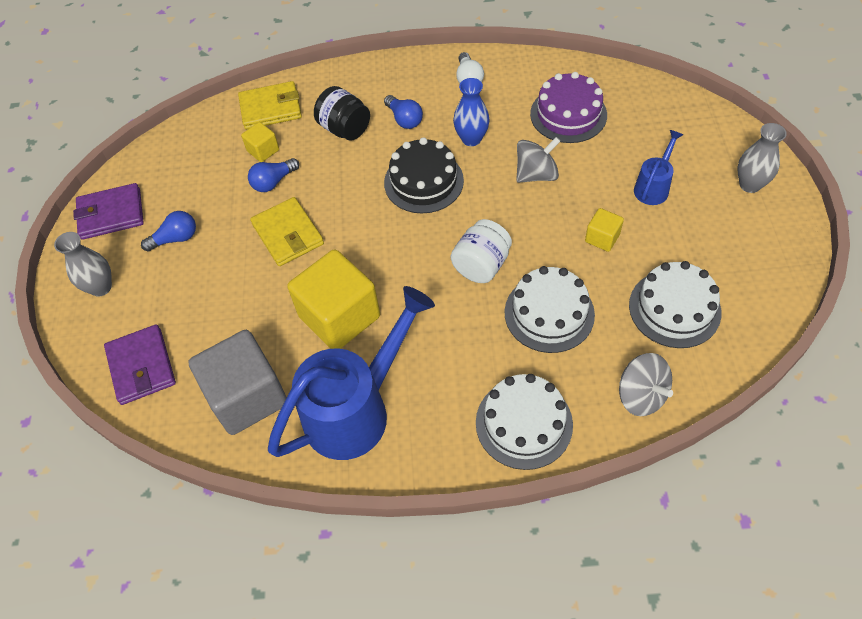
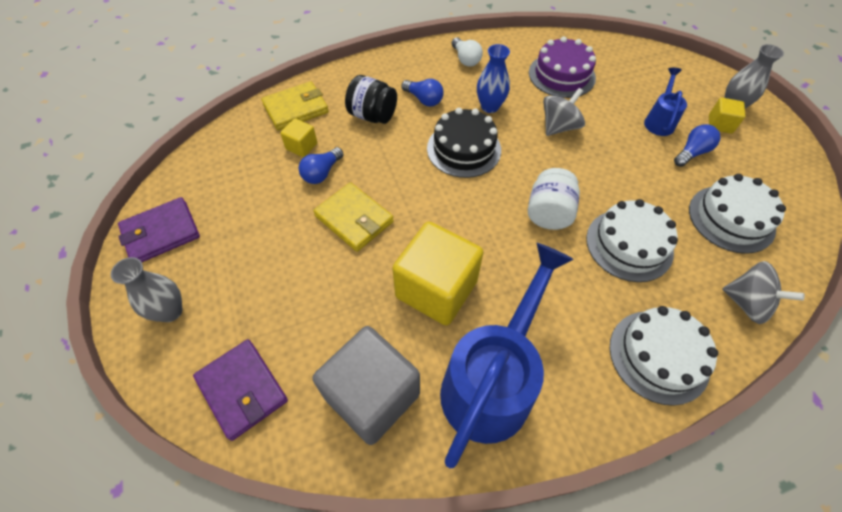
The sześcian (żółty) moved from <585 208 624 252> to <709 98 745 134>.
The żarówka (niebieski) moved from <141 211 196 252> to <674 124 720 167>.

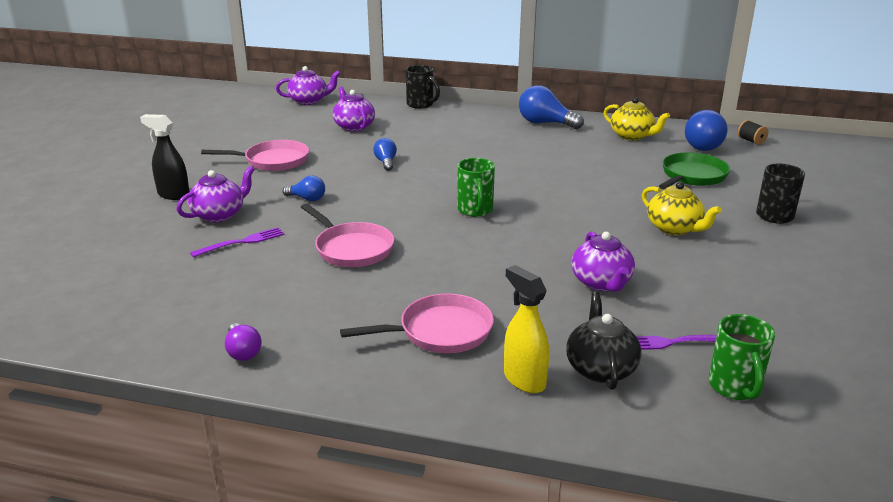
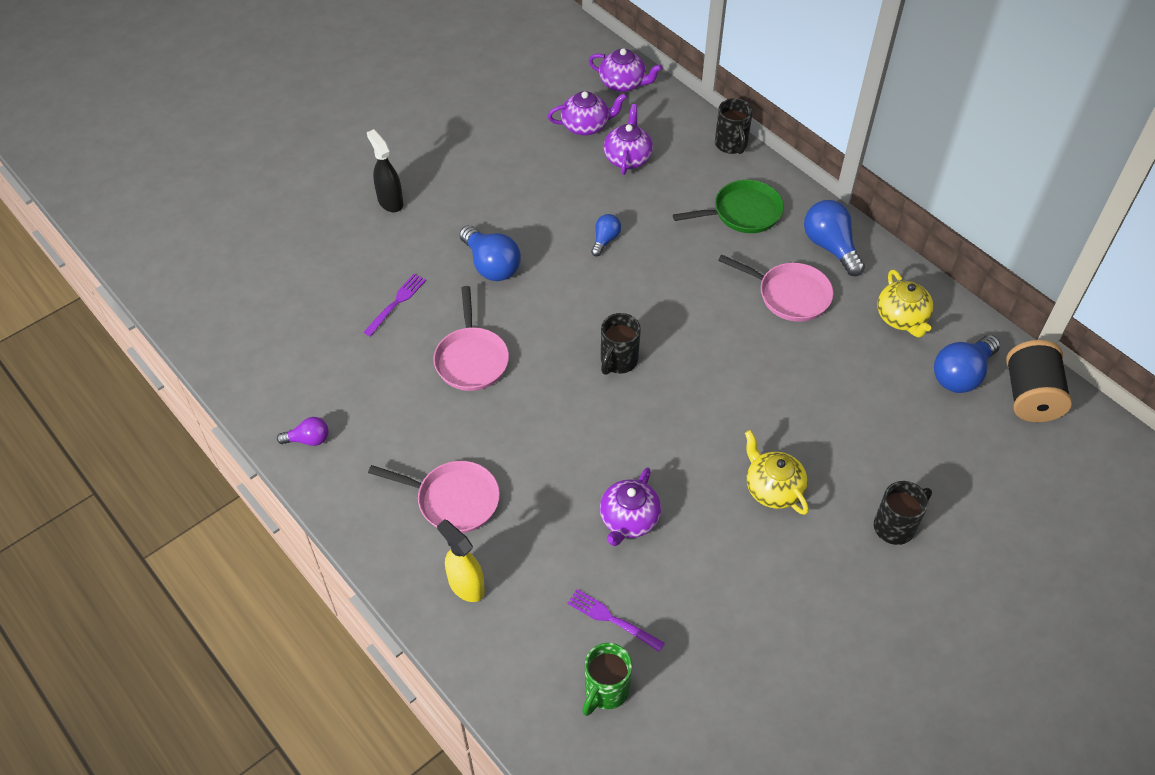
The szpulka (czarny) at <738 120 768 145> changed to 2.19 times the size.
The patelnia (różowy) moved from <201 140 309 171> to <718 255 833 322>.
The patelnia (zielony) moved from <659 152 730 189> to <673 180 784 233>.
The kubek (zielony) at <458 158 495 217> became the kubek (czarny) at <601 313 641 375>.
The imbryk (fioletowy) moved from <177 166 255 222> to <548 91 627 136>.
The żarówka (niebieski) at <283 176 325 201> changed to 1.79 times the size.
The imbryk (żółty) at <642 182 722 235> turned 150 degrees clockwise.
The widelec (fioletowy) at <190 227 284 257> turned 60 degrees counterclockwise.
The spryskiwacz (żółty) at <504 265 549 393> turned 45 degrees counterclockwise.
The imbryk (czarny) at <566 292 642 390> disappeared.
The żarówka (fioletowy) at <225 323 262 361> turned 105 degrees counterclockwise.

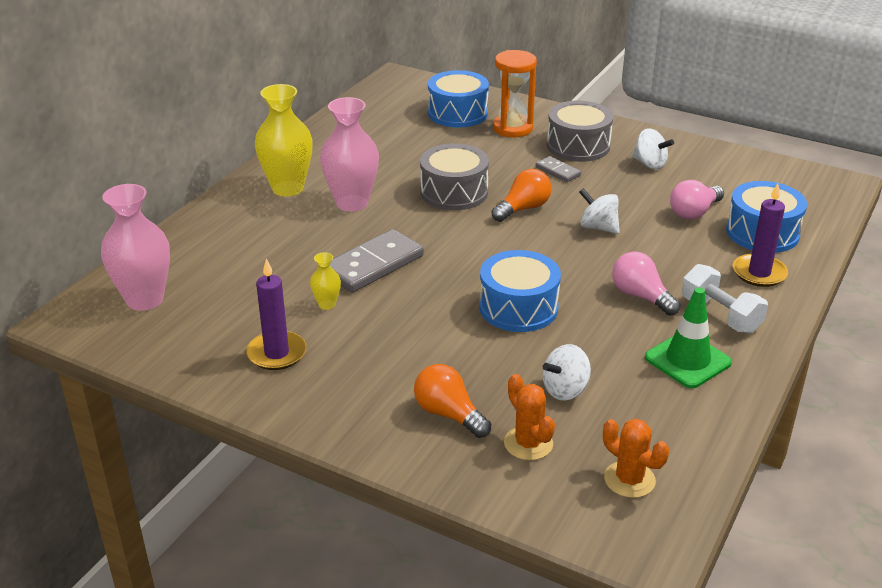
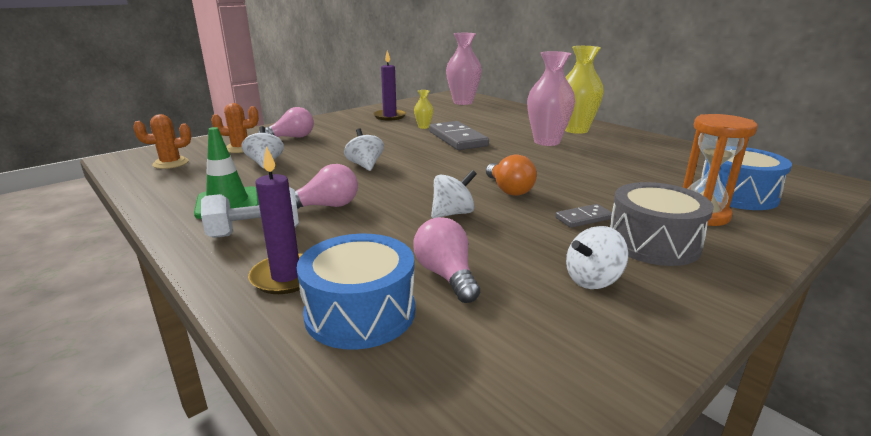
The bęben (szary) at <420 143 489 210> disappeared.
The bęben (niebieski) at <479 250 561 332> was replaced by the bączek (biały) at <344 128 384 171>.
The żarówka (pomarańczowy) at <414 364 491 438> became the żarówka (różowy) at <258 107 314 138>.

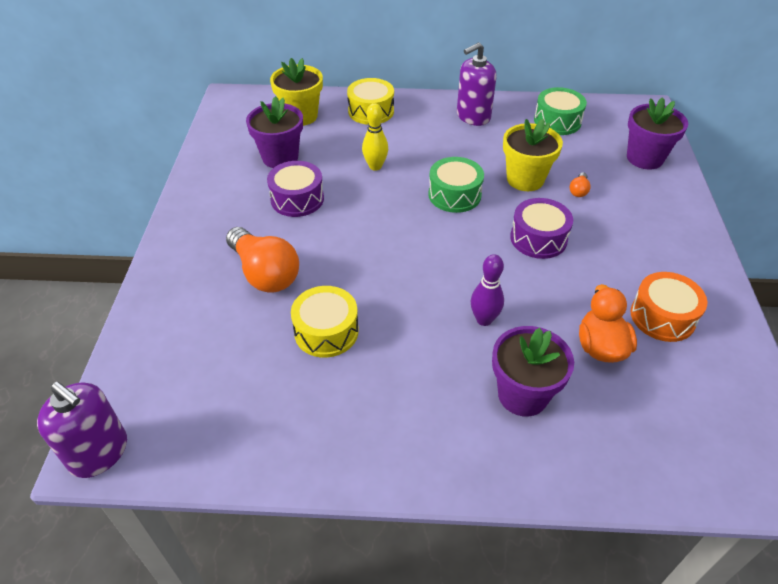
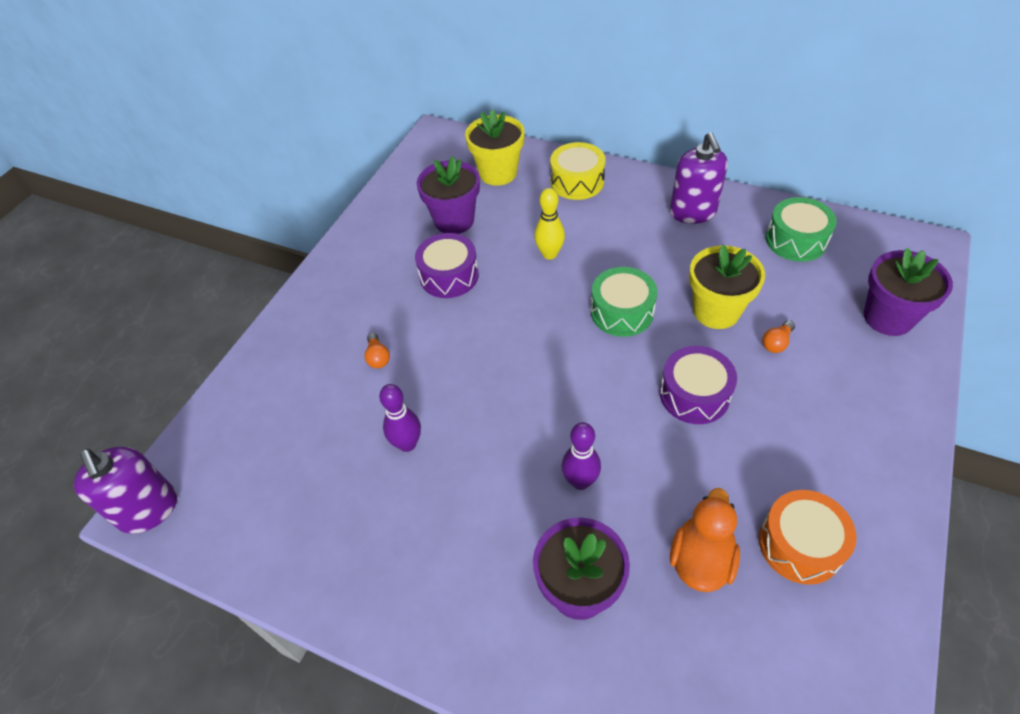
The dozownik mydła (fioletowy) at <457 42 496 126> turned 90 degrees counterclockwise.
The żarówka (pomarańczowy) at <226 227 299 293> changed to 0.42 times the size.
The bęben (żółty) at <291 286 359 358> was replaced by the kręgiel (fioletowy) at <379 384 421 452>.

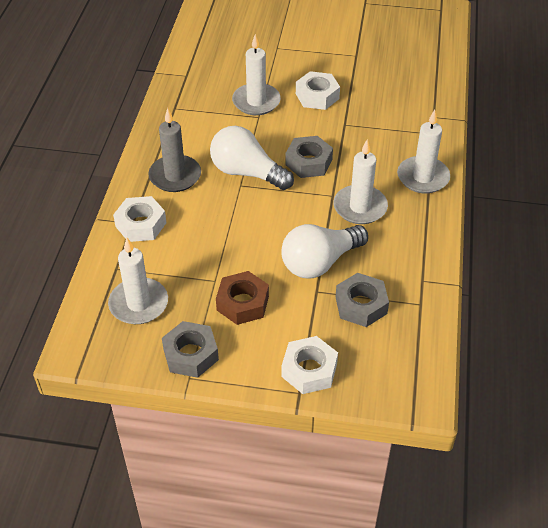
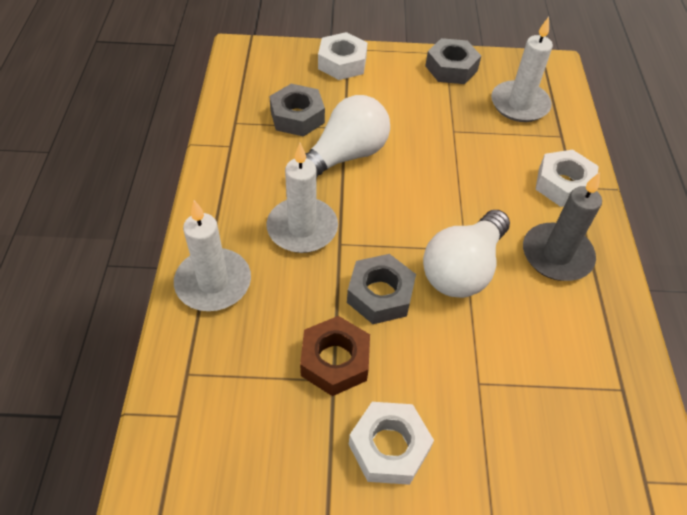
The świeca (biały) at <232 34 281 115> disappeared.
The żarówka (biały) at <210 126 294 190> turned 105 degrees clockwise.
The nakrętka (brązowy) moved from <216 271 269 325> to <300 316 370 396>.

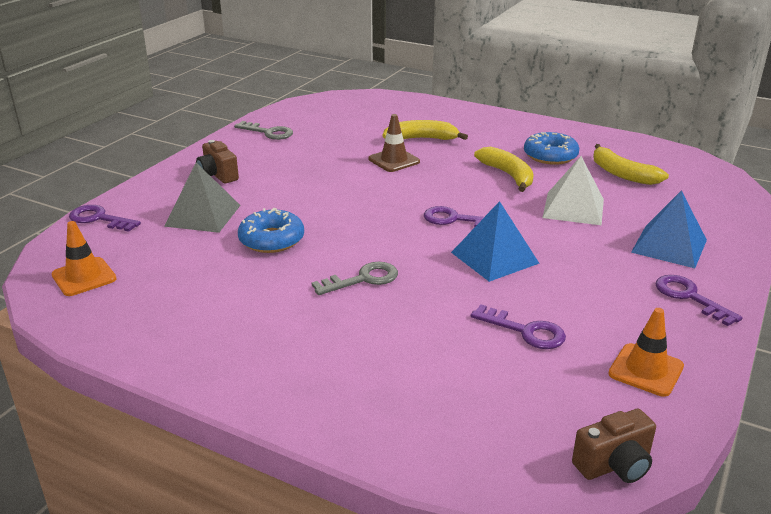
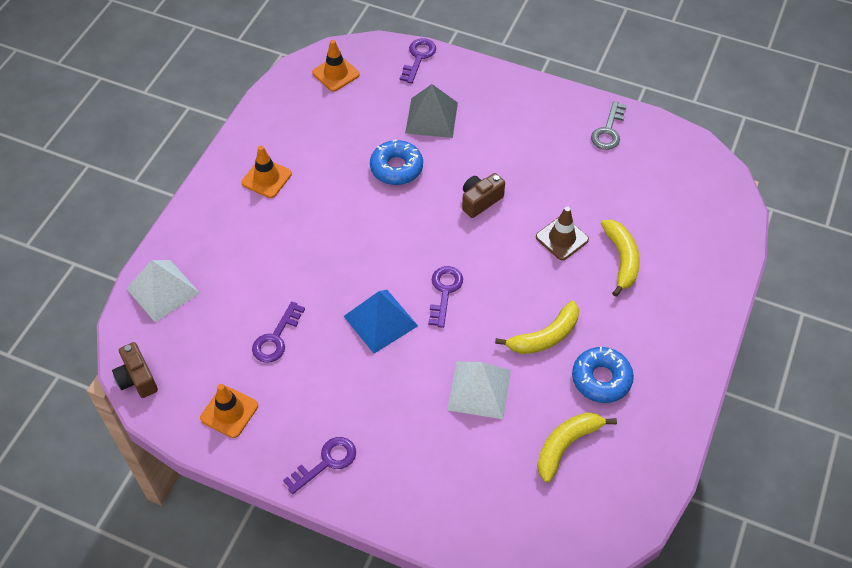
The aparat fotograficzny (brązowy) moved from <196 140 239 183> to <462 173 505 218>.
The piramida (niebieski) at <631 190 707 268> disappeared.
The klucz (szary) at <312 262 398 295> disappeared.
The pachołek (pomarańczowy) at <241 146 292 198> appeared.
The piramida (biały) at <126 260 200 323> appeared.

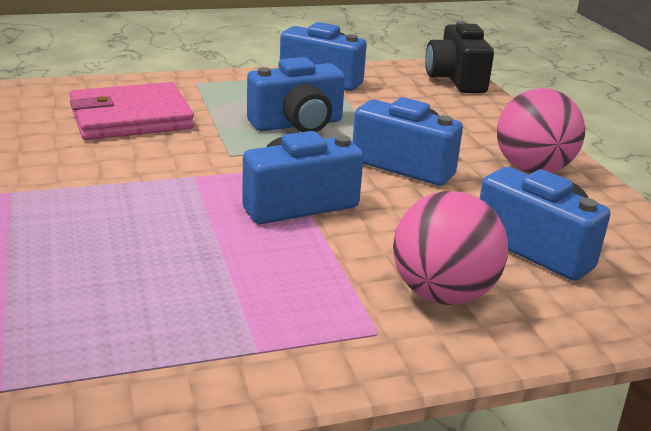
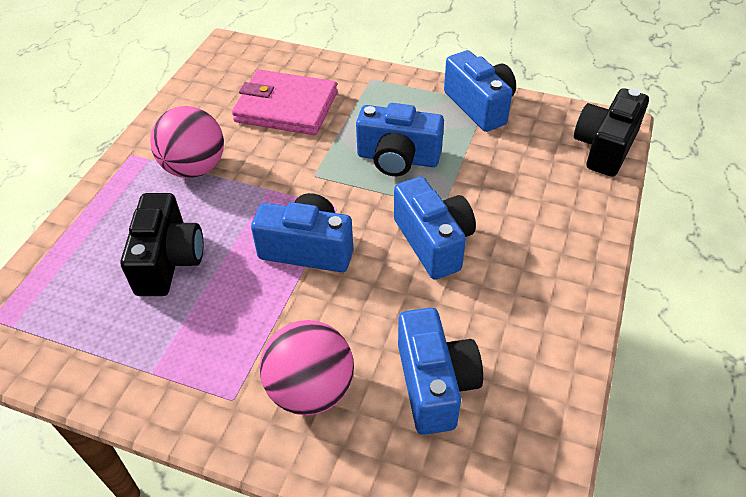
The piłka (różowy) moved from <497 88 585 173> to <150 106 224 178>.
The aparat fotograficzny (czarny) at <121 193 203 296> appeared.

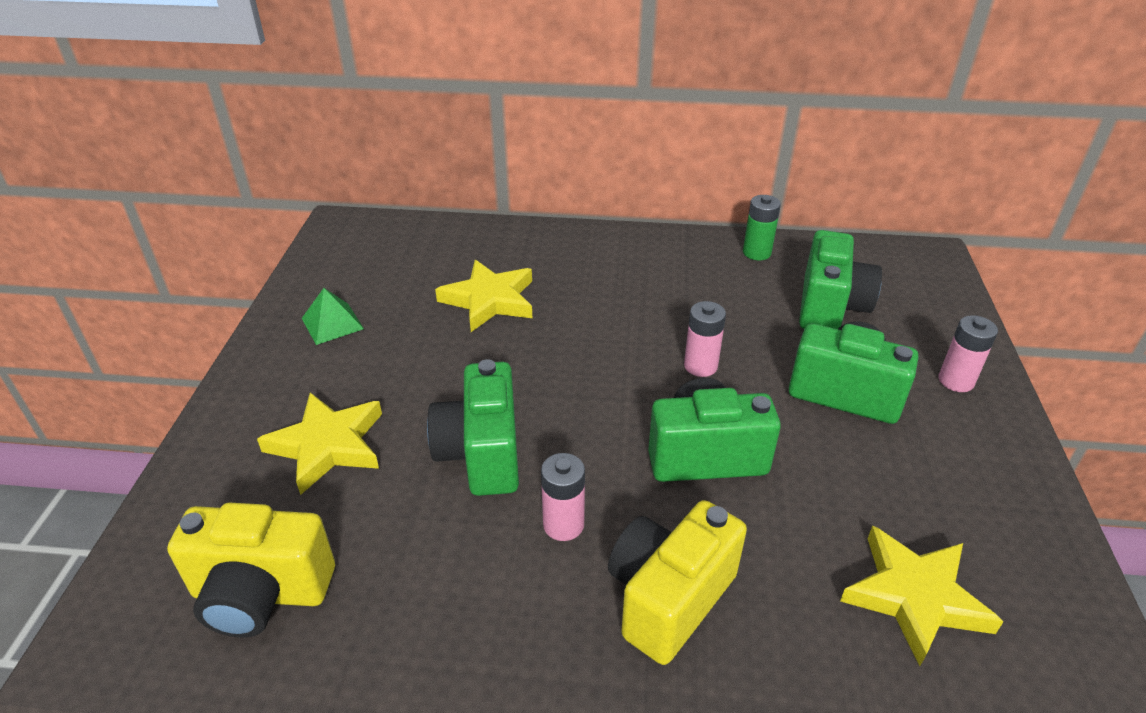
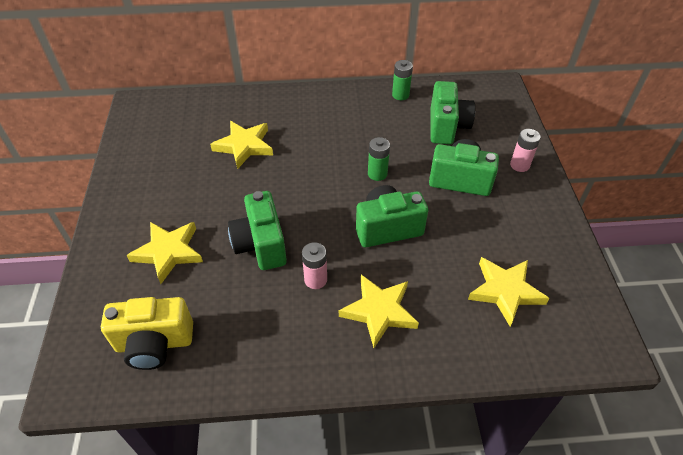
The piramida (zielony) at <302 288 364 345> disappeared.
The bateria (różowy) at <684 301 726 377> became the bateria (zielony) at <368 137 390 181>.
The aparat fotograficzny (żółty) at <608 500 747 665> was replaced by the gwiazda (żółty) at <339 275 419 348>.

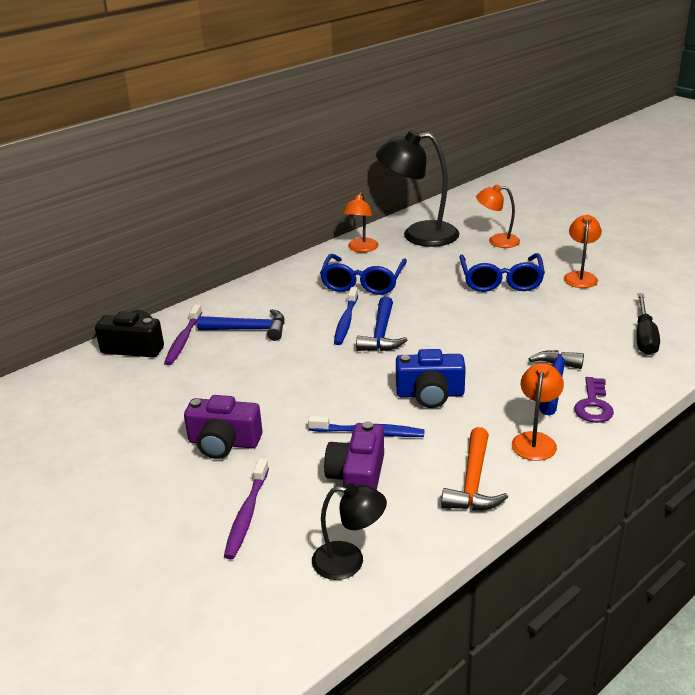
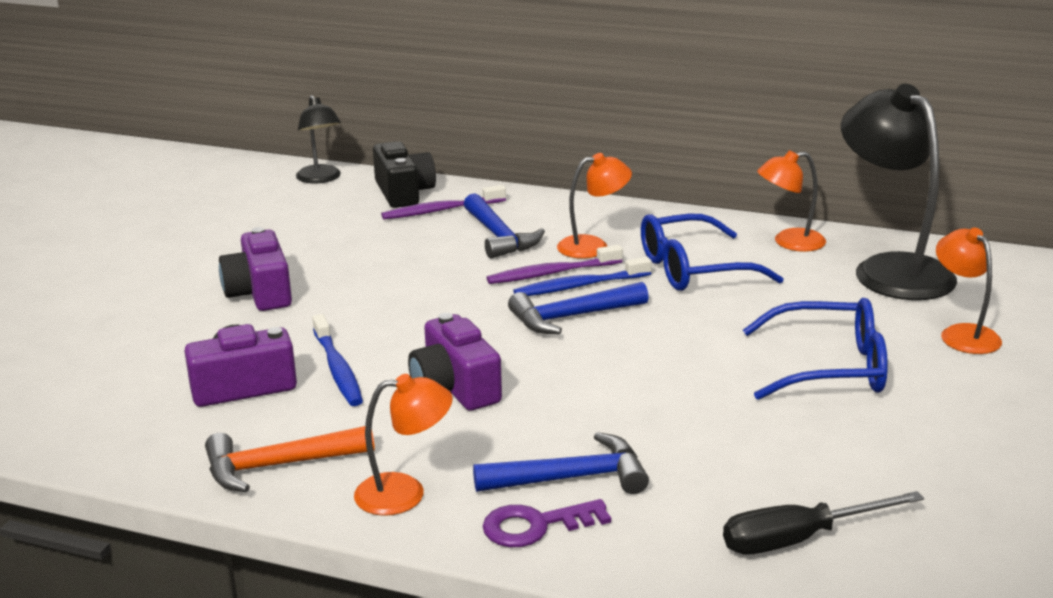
The lampka (pomarańczowy) moved from <564 215 602 288> to <557 153 632 259>.
The okulary (niebieski) at <460 253 545 292> turned 150 degrees counterclockwise.
The aparat fotograficzny (niebieski) at <396 349 466 408> became the aparat fotograficzny (fioletowy) at <408 313 502 411>.
The szczoteczka do zębów (fioletowy) moved from <224 458 269 559> to <487 245 623 284>.
The lampka (czarny) moved from <312 483 387 580> to <296 95 341 183>.

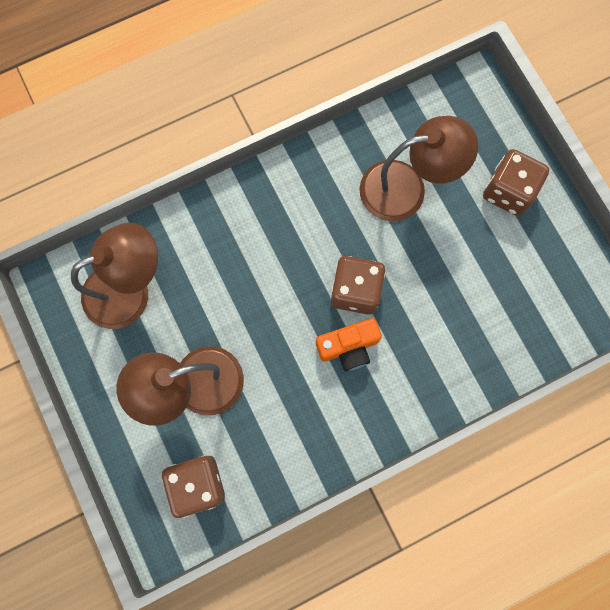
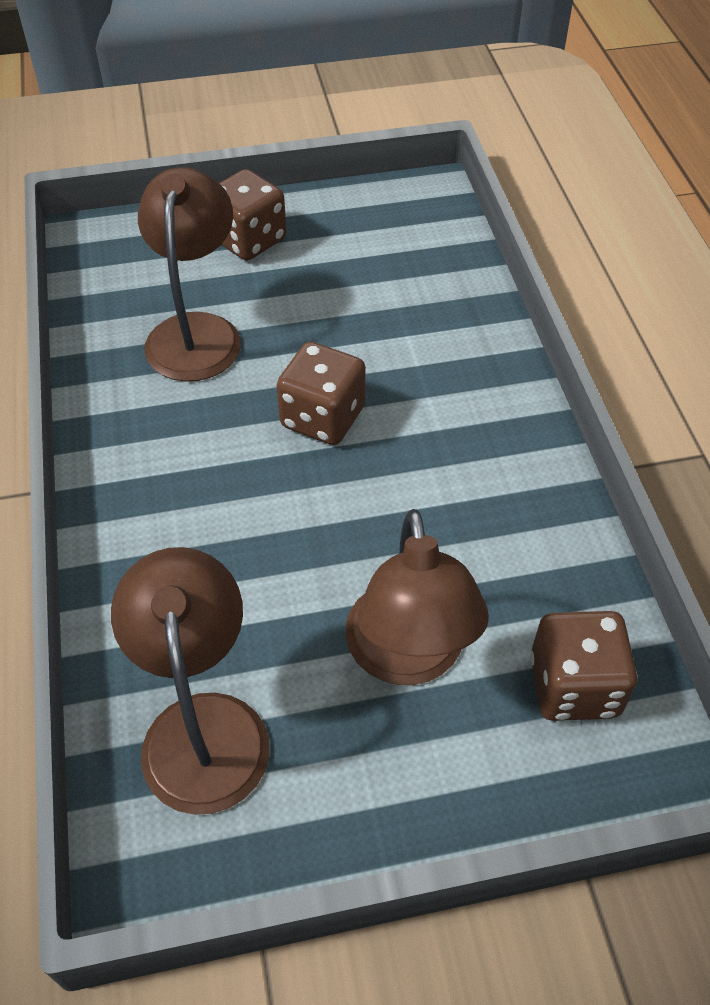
The aparat fotograficzny (pomarańczowy) at <316 318 382 371> disappeared.

